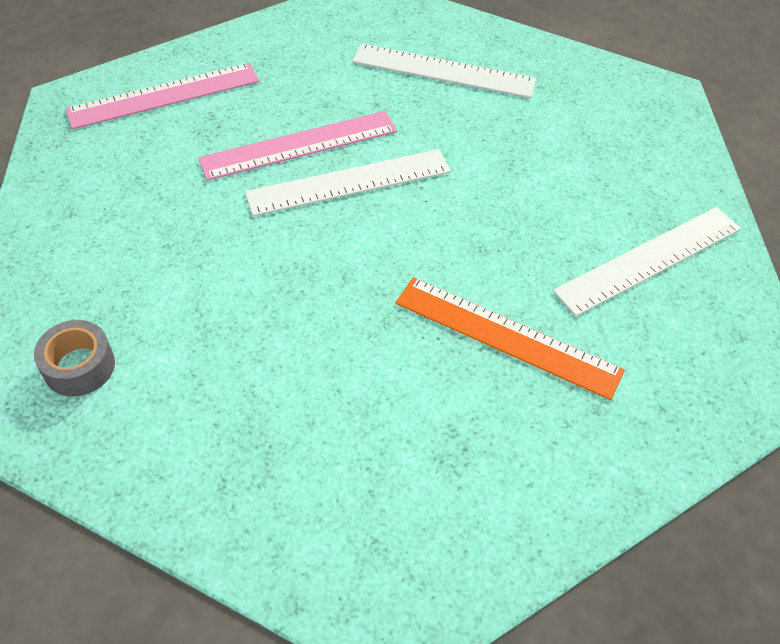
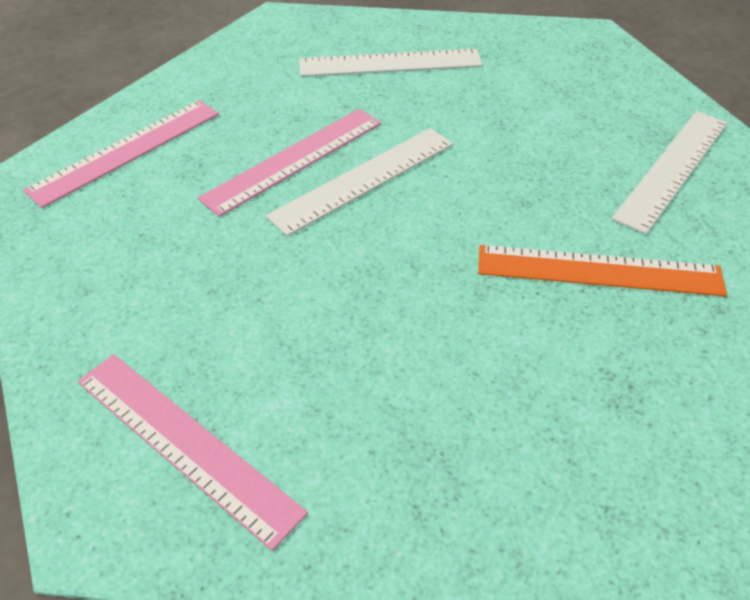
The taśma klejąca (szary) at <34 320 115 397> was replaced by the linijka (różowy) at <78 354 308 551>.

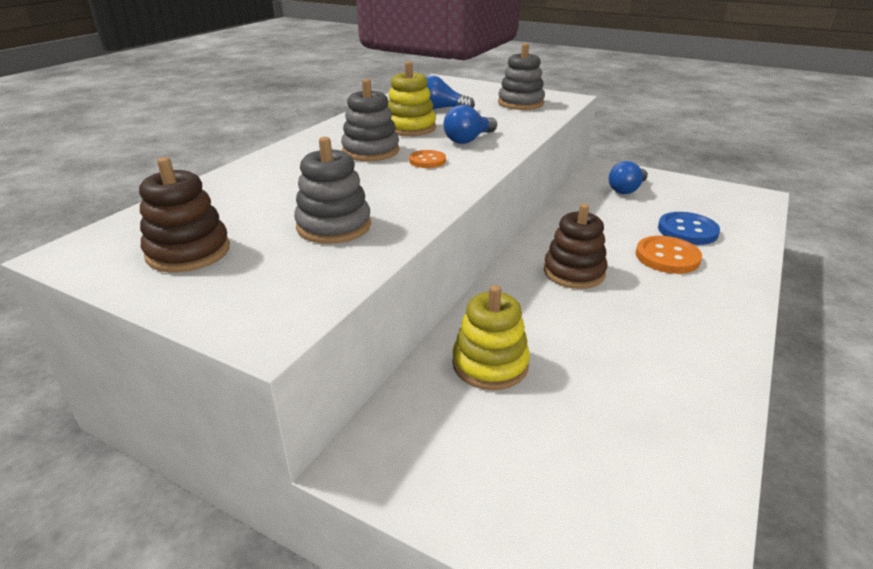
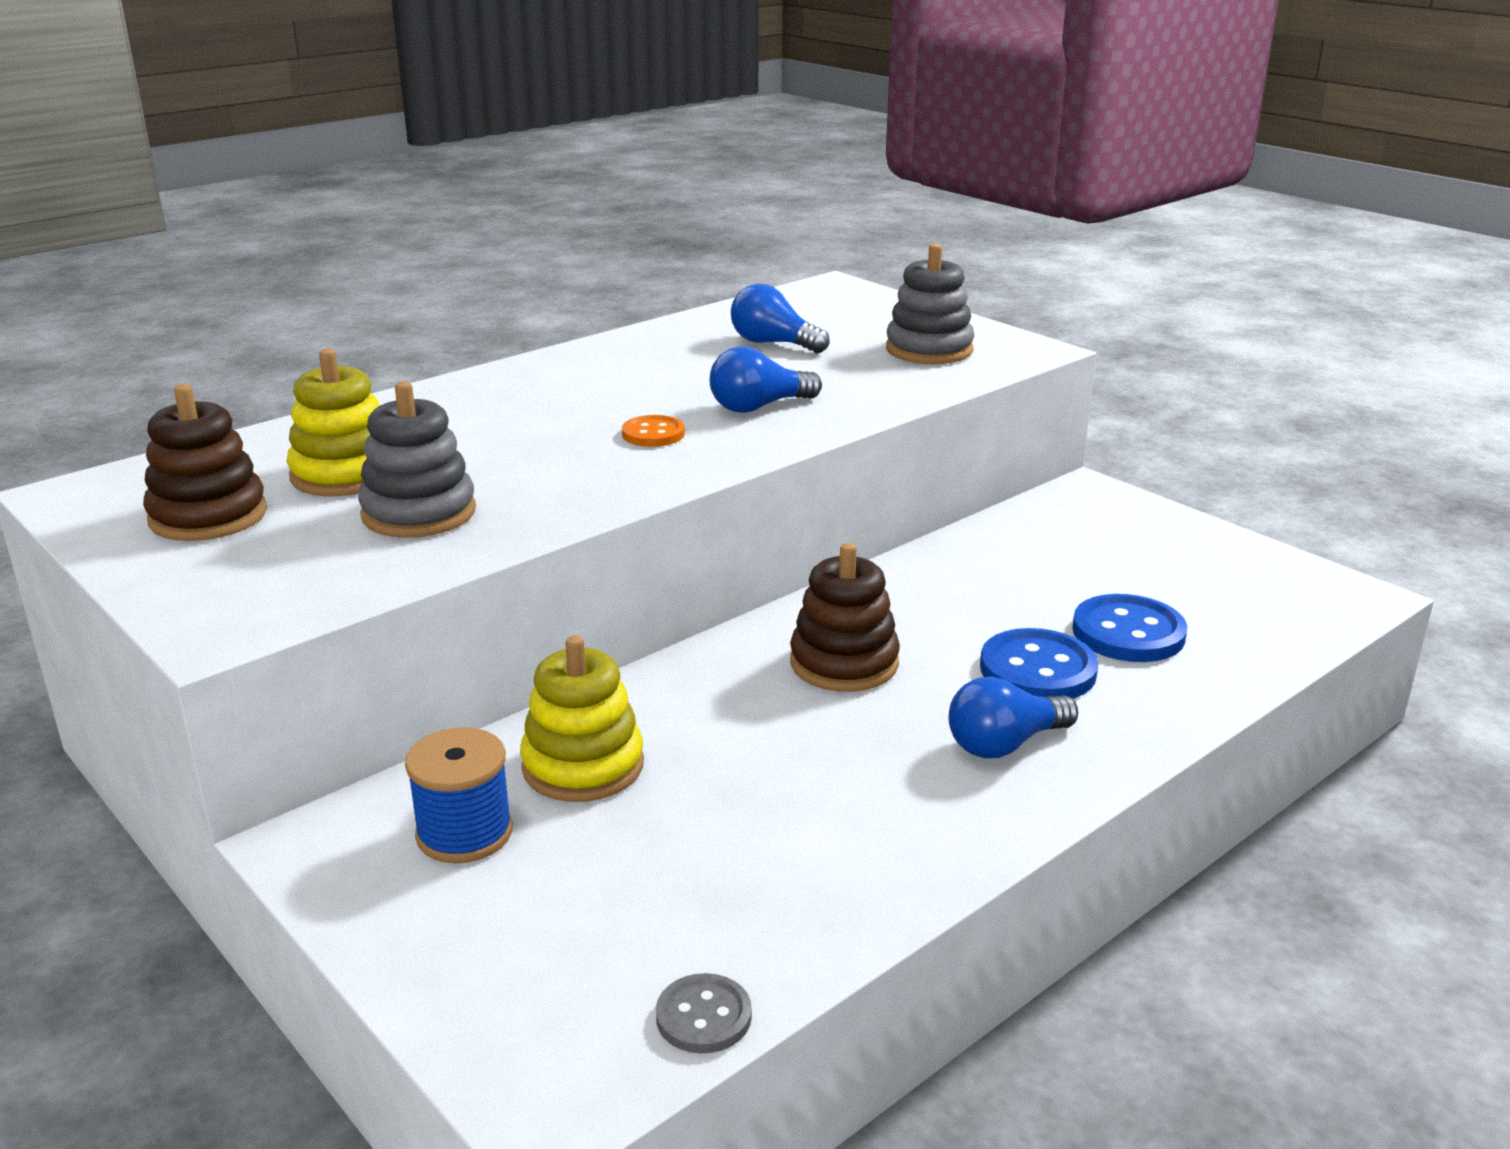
The zabawka nakładanka (żółty) moved from <387 61 436 136> to <287 349 380 496>.
The zabawka nakładanka (szary) at <341 79 399 161> disappeared.
The żarówka (niebieski) moved from <609 161 648 194> to <949 677 1078 758>.
The guzik (pomarańczowy) at <636 236 702 274> became the guzik (niebieski) at <980 628 1098 699>.
The szpulka (niebieski) at <405 727 513 863> appeared.
The guzik (szary) at <656 973 752 1054> appeared.

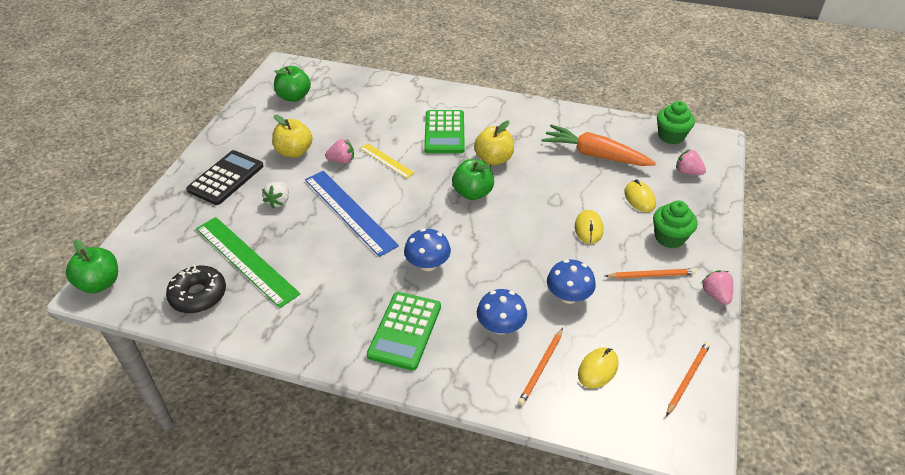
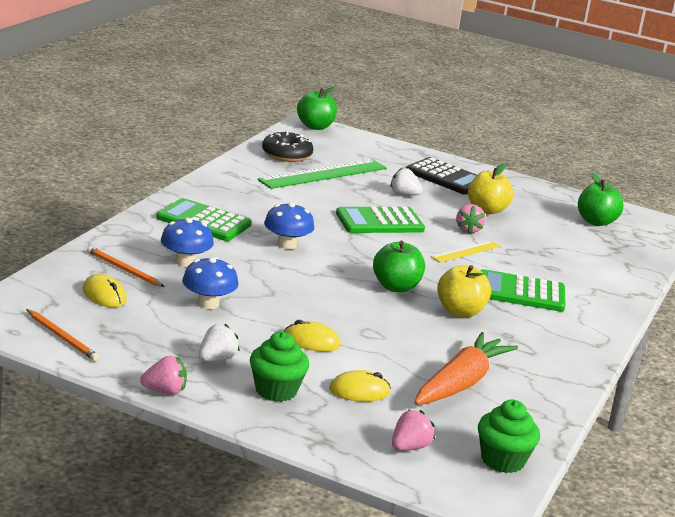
The linijka (niebieski) at <305 171 399 257> was replaced by the kalkulator (zielony) at <336 207 425 233>.
The ołówek (pomarańczowy) at <605 268 696 279> was replaced by the truskawka (biały) at <199 324 240 361>.

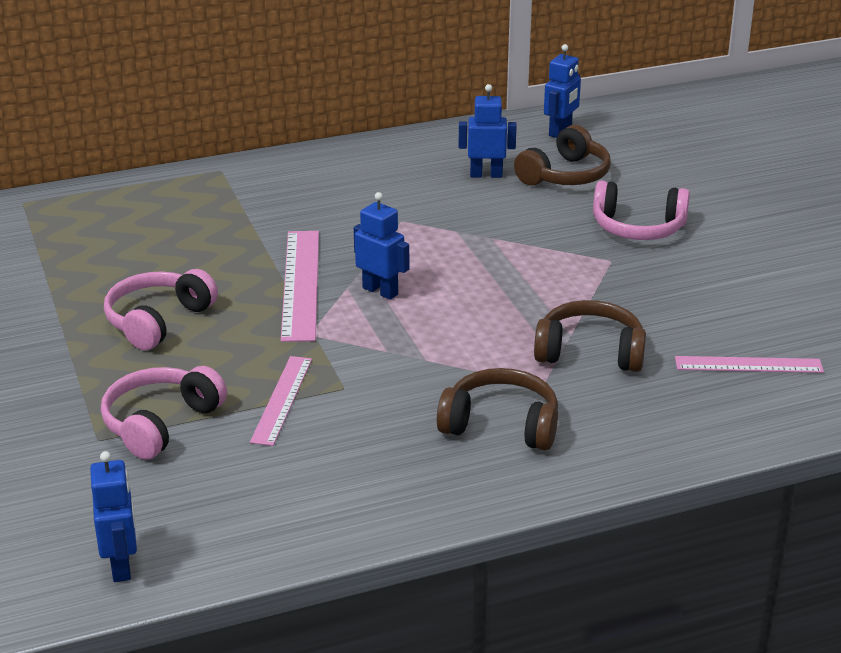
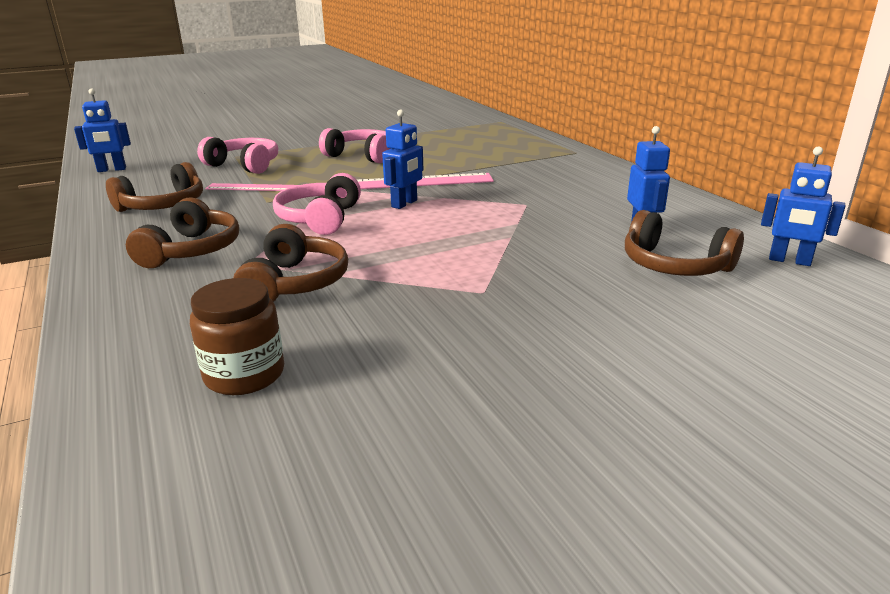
The słuchawki (różowy) moved from <593 181 690 240> to <273 173 361 235>.
The linijka (różowy) at <675 356 824 373> was replaced by the słoik (brązowy) at <190 278 284 395>.
The słuchawki (brązowy) at <106 162 203 212> appeared.

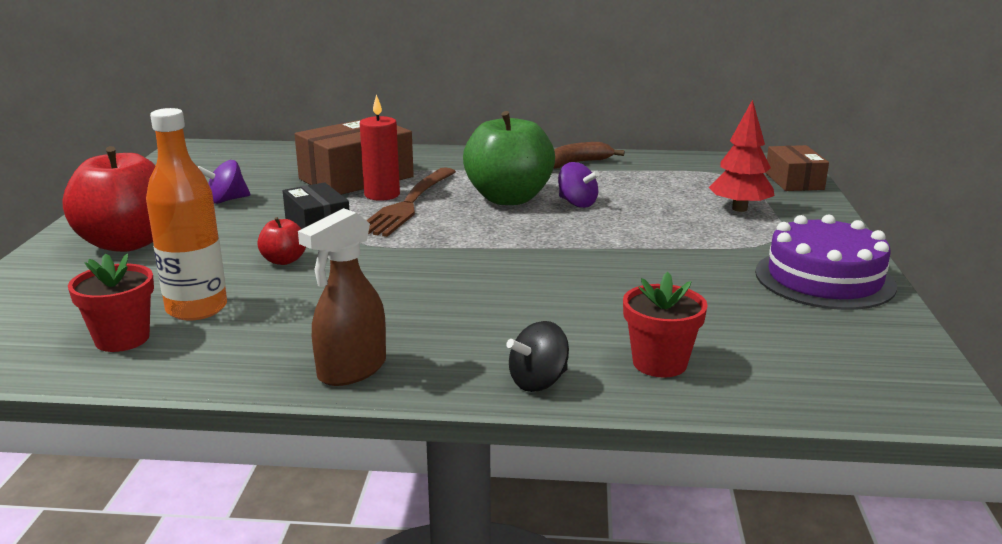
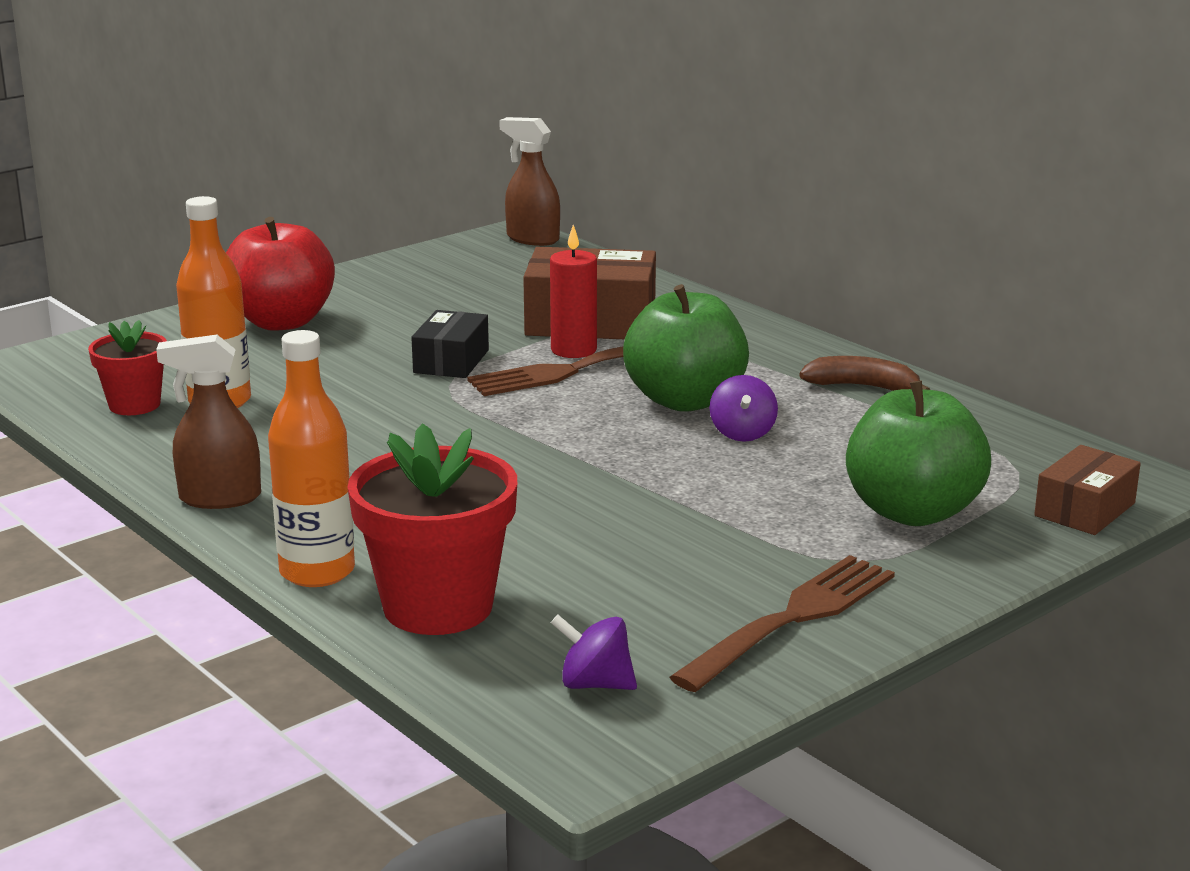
The drzewko (czerwony) at <709 99 775 212> was replaced by the jabłko (zielony) at <846 381 991 526>.
The bączek (fioletowy) moved from <198 160 250 204> to <551 615 637 690>.
The tort (fioletowy) at <755 214 897 310> was replaced by the widelec (brązowy) at <669 555 895 692>.
The jabłko (czerwony) at <257 217 306 265> disappeared.
The doniczka (czerwony) at <623 272 708 377> changed to 1.74 times the size.
The bączek (czarny) at <506 321 569 392> was replaced by the butelka (pomarańczowy) at <268 330 355 587>.
The spryskiwacz (brązowy) at <499 117 560 246> appeared.

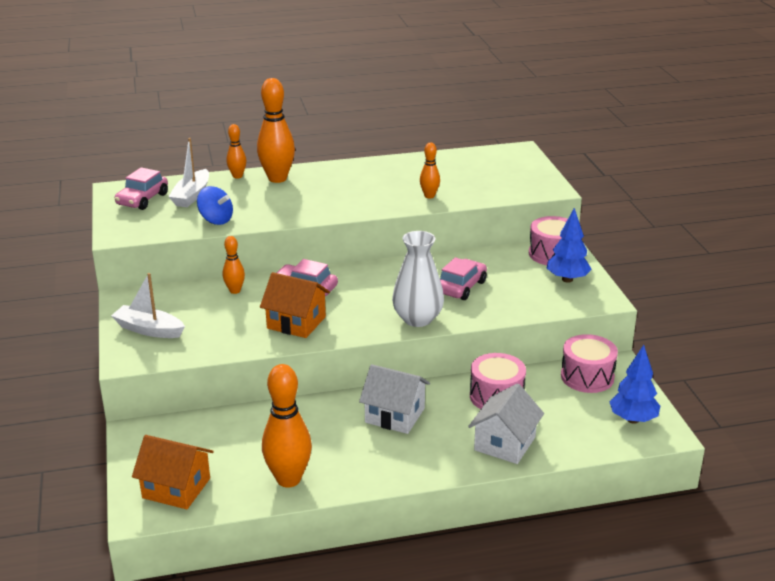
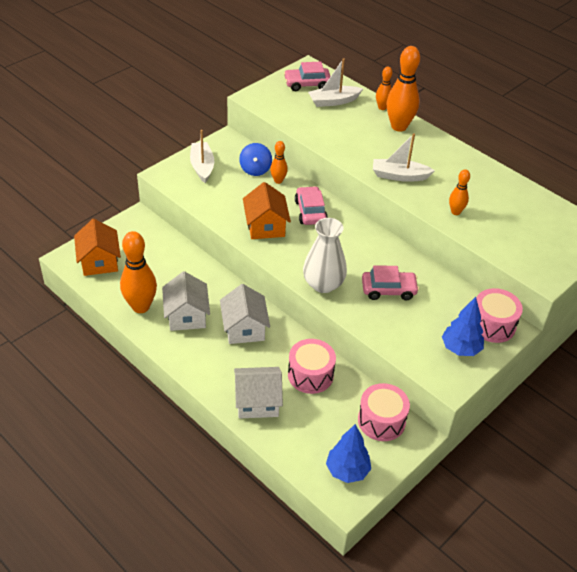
The bączek (niebieski) moved from <197 186 233 225> to <239 143 272 176>.
The łódka (biały) at <373 133 435 182> appeared.
The domek (biały) at <162 271 210 331> appeared.

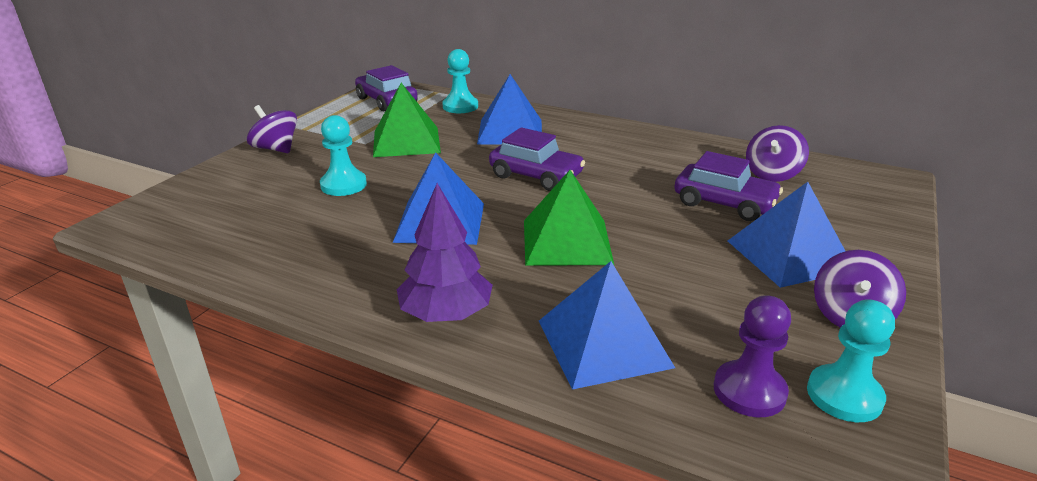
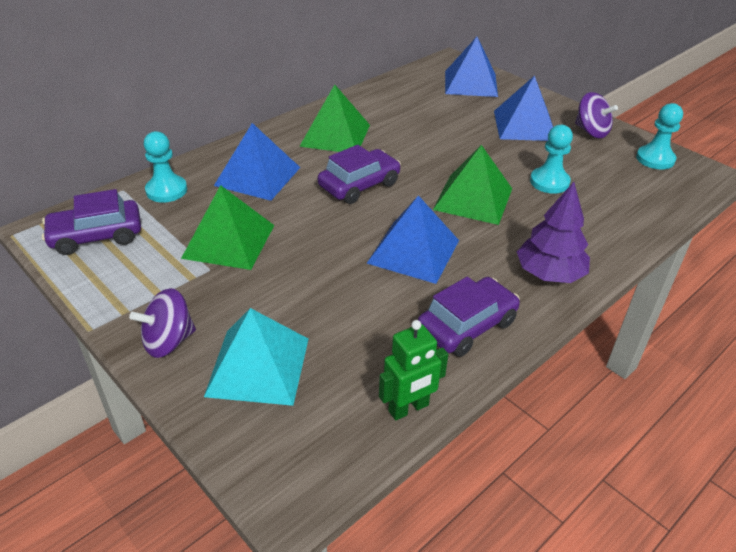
The pionek (turkusowy) moved from <320 115 367 196> to <530 125 573 194>.
The bączek (fioletowy) at <746 125 809 182> disappeared.
The samochód (fioletowy) moved from <674 151 783 221> to <418 277 520 357>.
The piramida (niebieski) moved from <539 261 675 390> to <445 37 498 97>.
The pionek (fioletowy) at <714 295 791 417> disappeared.
The piramida (zielony) at <299 85 370 152> appeared.
The piramida (turkusowy) at <204 308 309 406> appeared.
The robot (zielony) at <379 320 448 420> appeared.

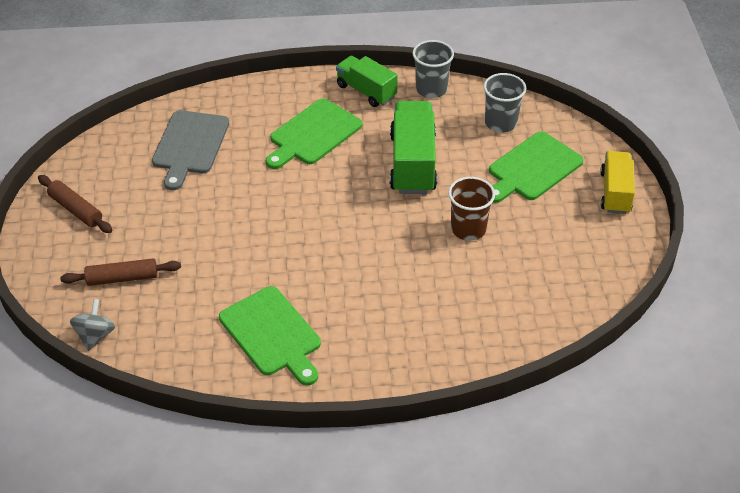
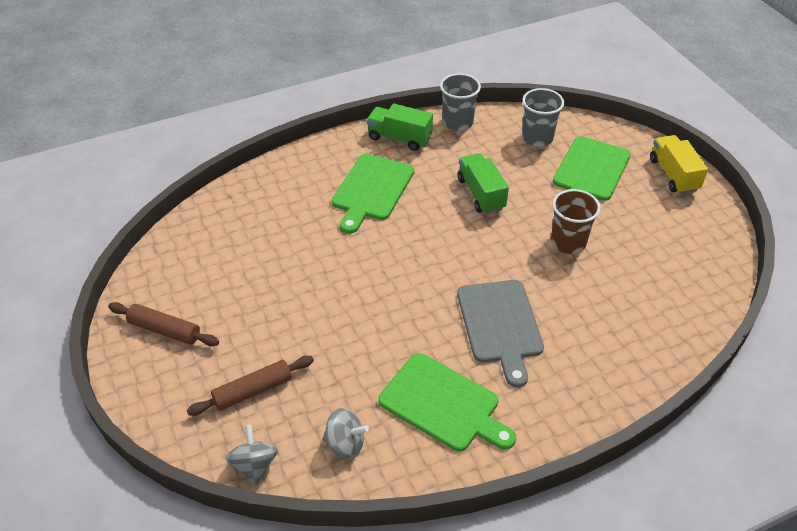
The ciężarówka (zielony) at <390 101 437 194> changed to 0.65 times the size.
The deska do krojenia (szary) moved from <152 110 229 190> to <457 280 544 387>.
The bączek (szary) at <323 408 369 460> appeared.

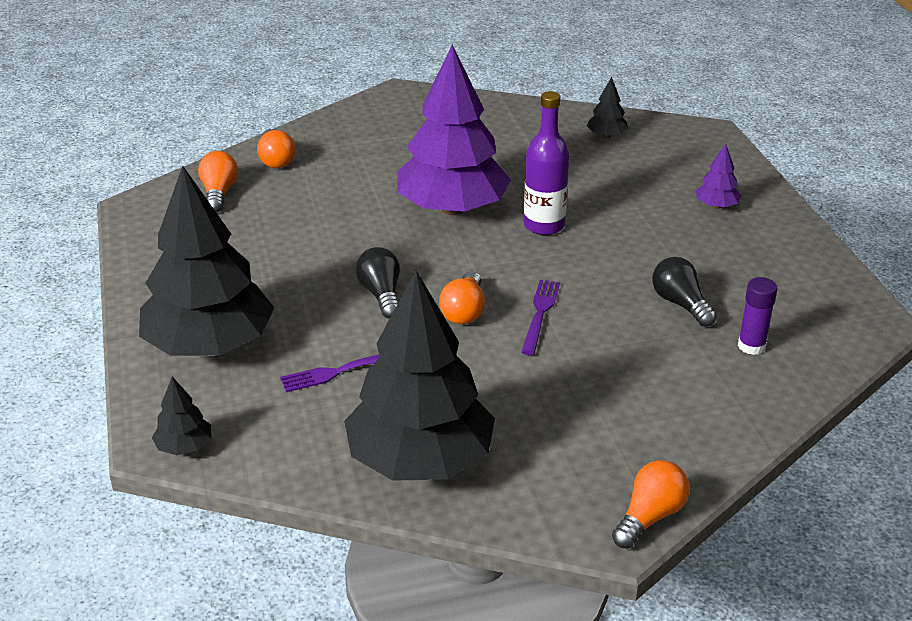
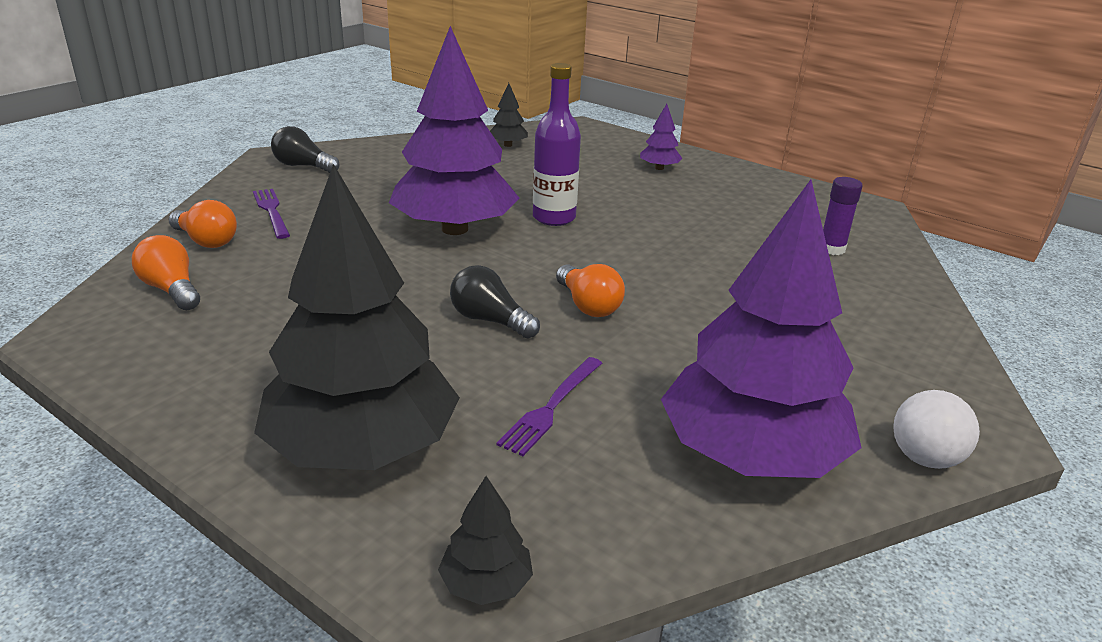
The żarówka (czarny) moved from <652 257 717 327> to <271 126 339 173>.
The drzewko (czarny) at <344 271 495 481> became the drzewko (fioletowy) at <661 180 862 478>.
The widelec (fioletowy) moved from <521 280 560 355> to <253 189 290 239>.
The żarówka (pomarańczowy) at <612 460 690 549> disappeared.
The piłka (biały) at <893 390 980 469> appeared.

